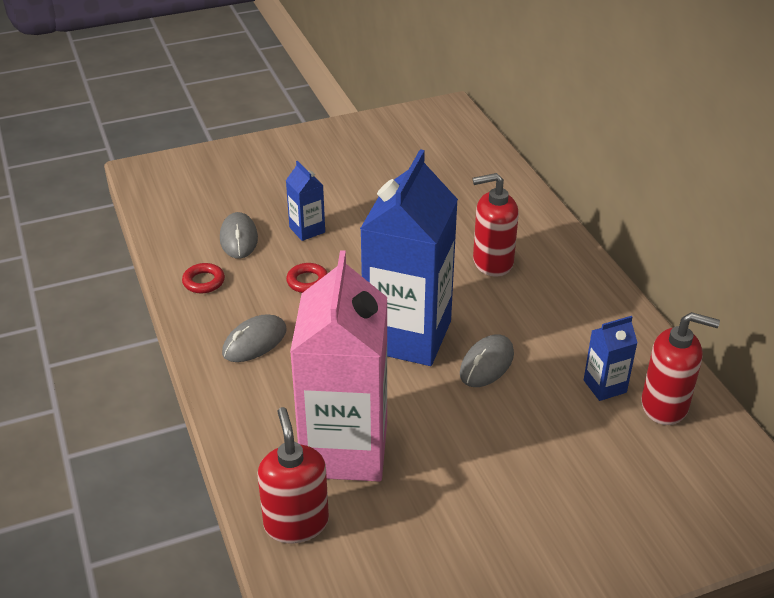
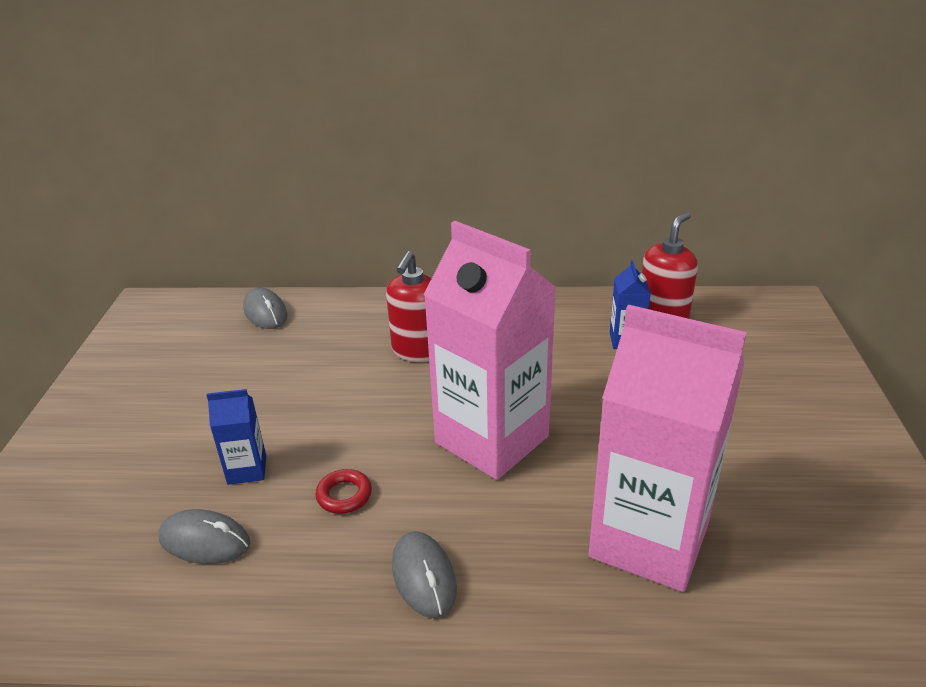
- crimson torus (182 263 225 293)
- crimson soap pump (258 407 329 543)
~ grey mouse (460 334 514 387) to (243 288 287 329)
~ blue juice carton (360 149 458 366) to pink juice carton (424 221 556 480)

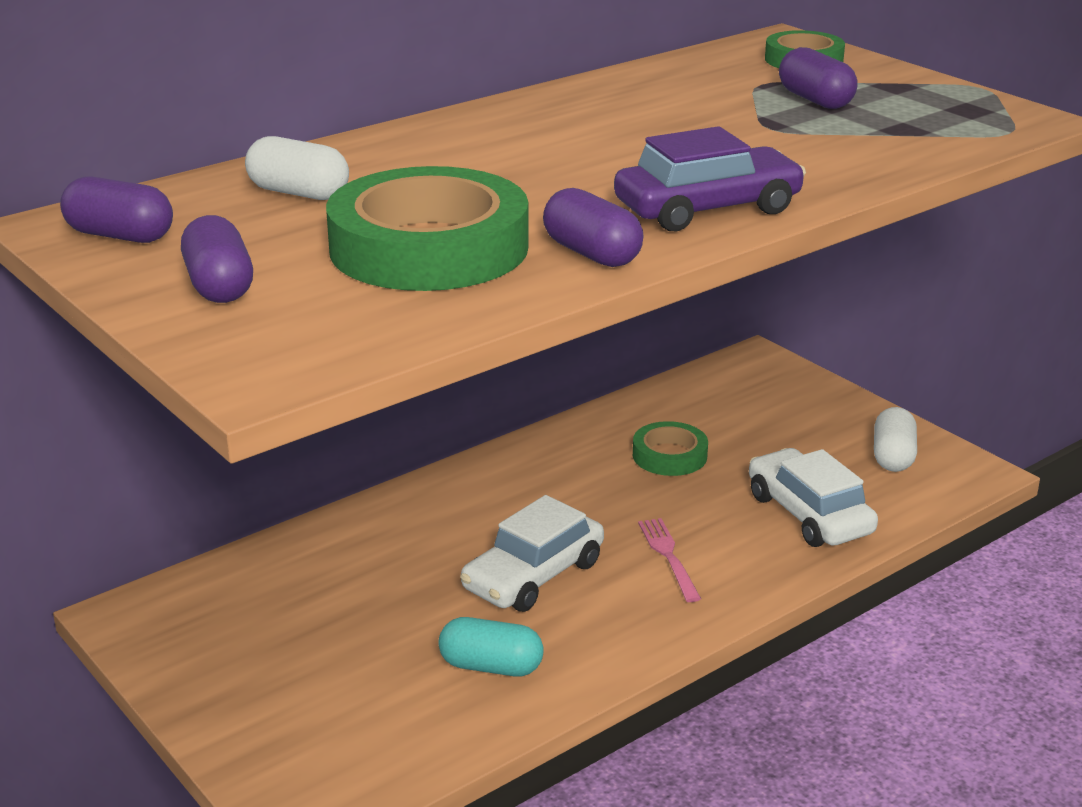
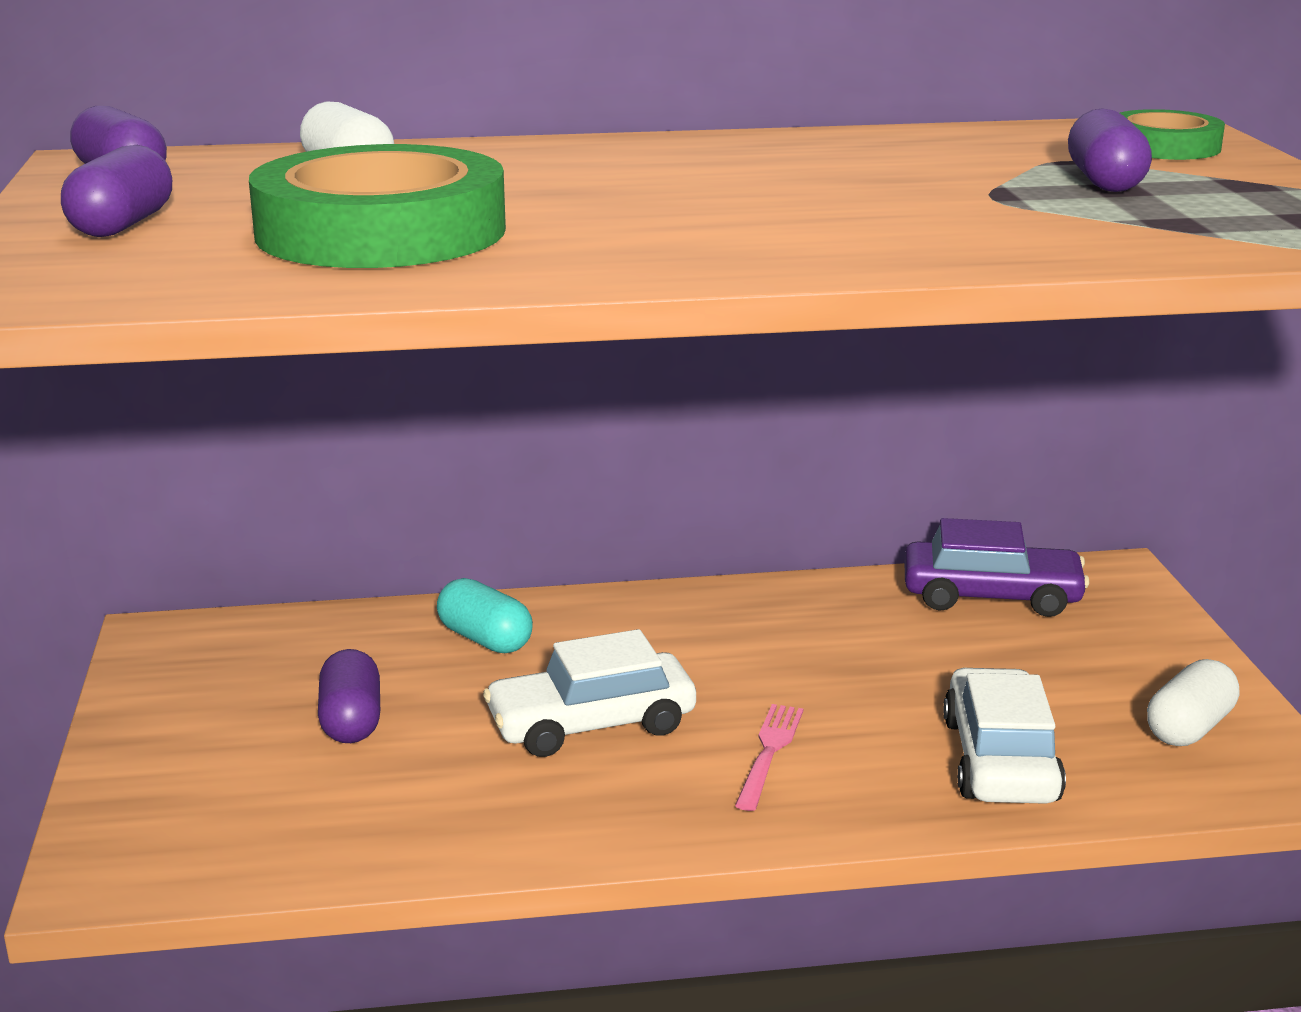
- emerald tape (633 421 708 476)
~ teal pill shape (438 617 544 677) to (437 578 533 653)
~ purple pill shape (543 188 644 267) to (318 649 380 743)
~ purple car (614 126 806 231) to (904 518 1090 617)

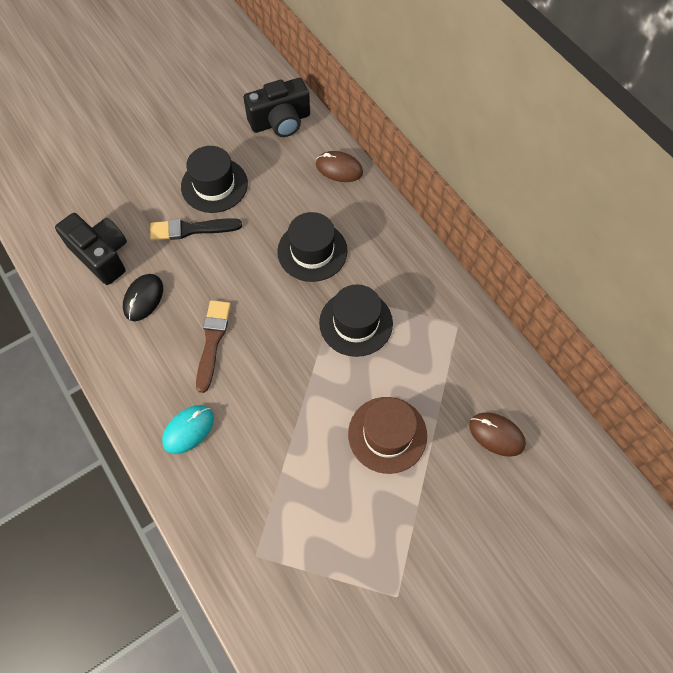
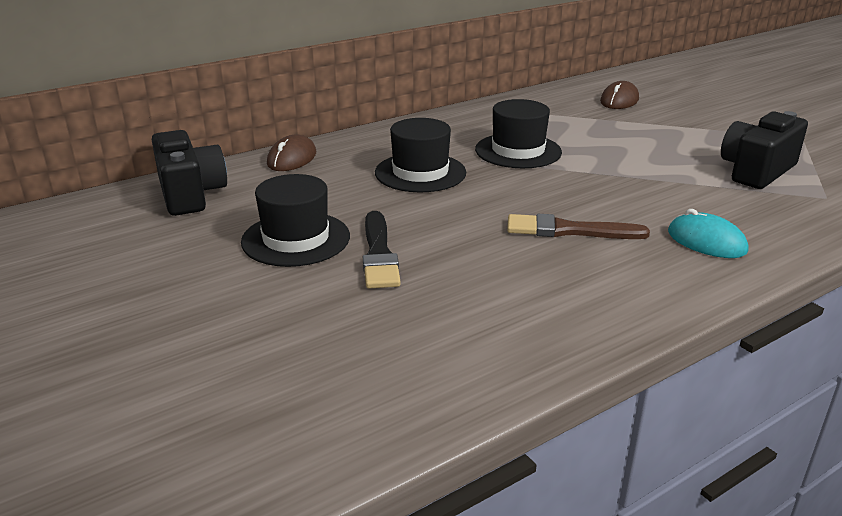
- ebony mouse (123 274 163 321)
- russet tall hat (348 397 427 474)
~ ebony compact camera (55 213 127 285) to (721 111 808 189)

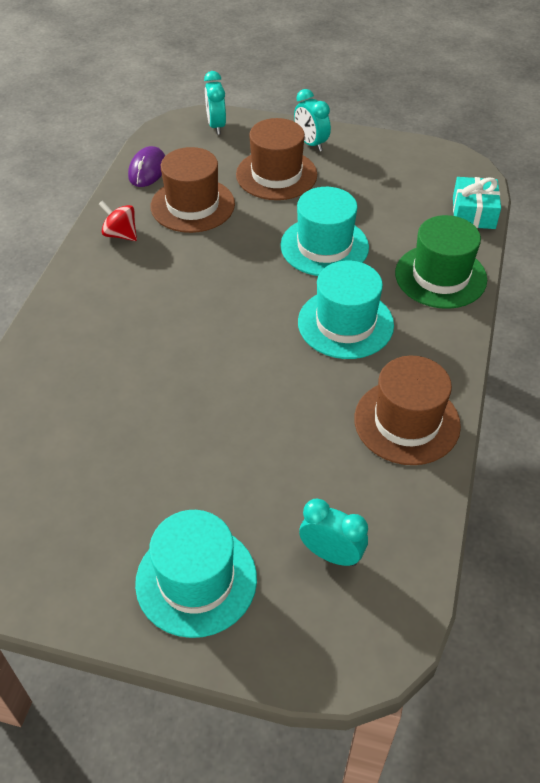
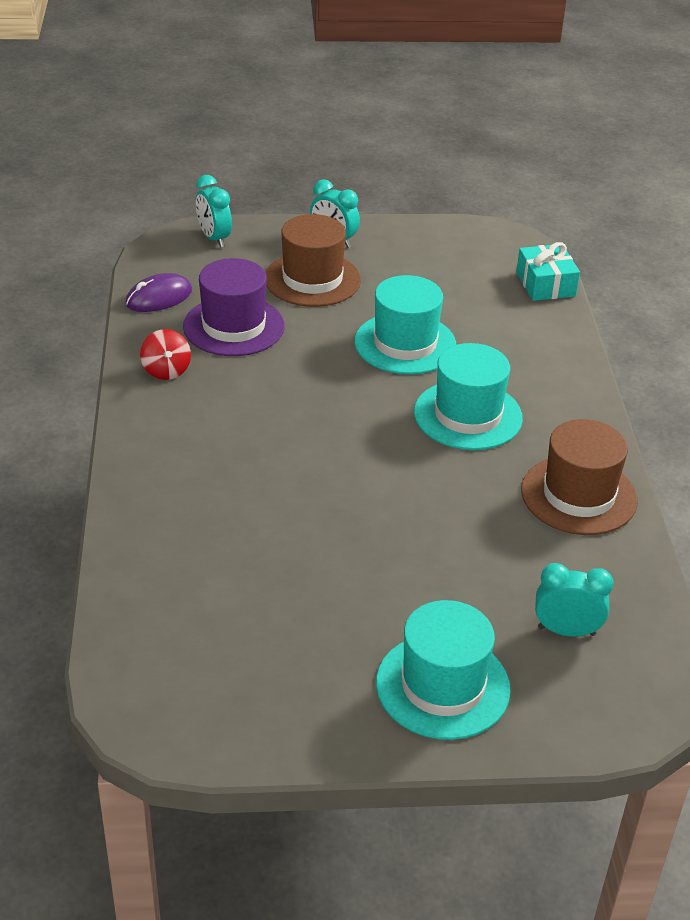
- emerald tall hat (395 215 487 309)
~ russet tall hat (151 147 235 233) to purple tall hat (183 258 285 356)
~ crimson toy top (99 201 137 241) = (140 329 191 380) 120 degrees counterclockwise
~ purple mouse (128 146 165 187) = (125 273 192 312) 60 degrees clockwise

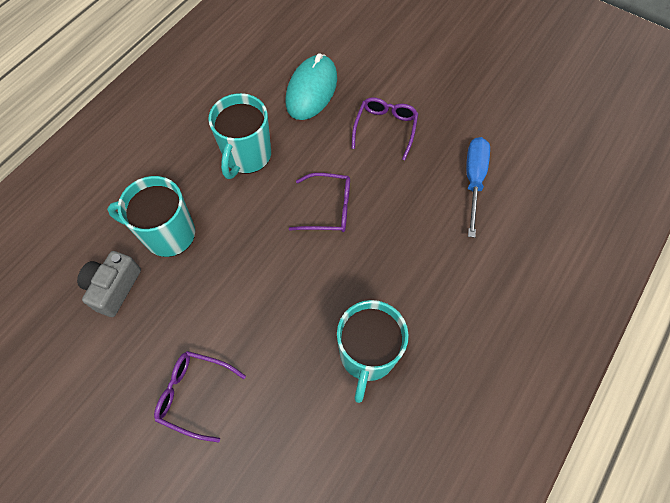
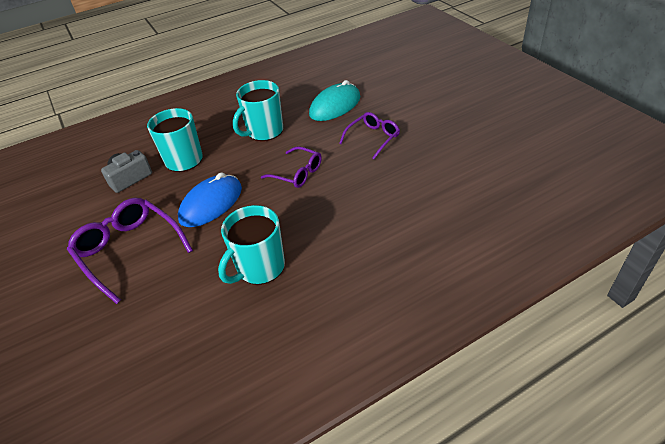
- blue flat screwdriver (466 137 490 238)
+ blue mouse (178 172 242 227)
~ purple eyeglasses (154 351 246 443) = (67 198 193 304) x1.61

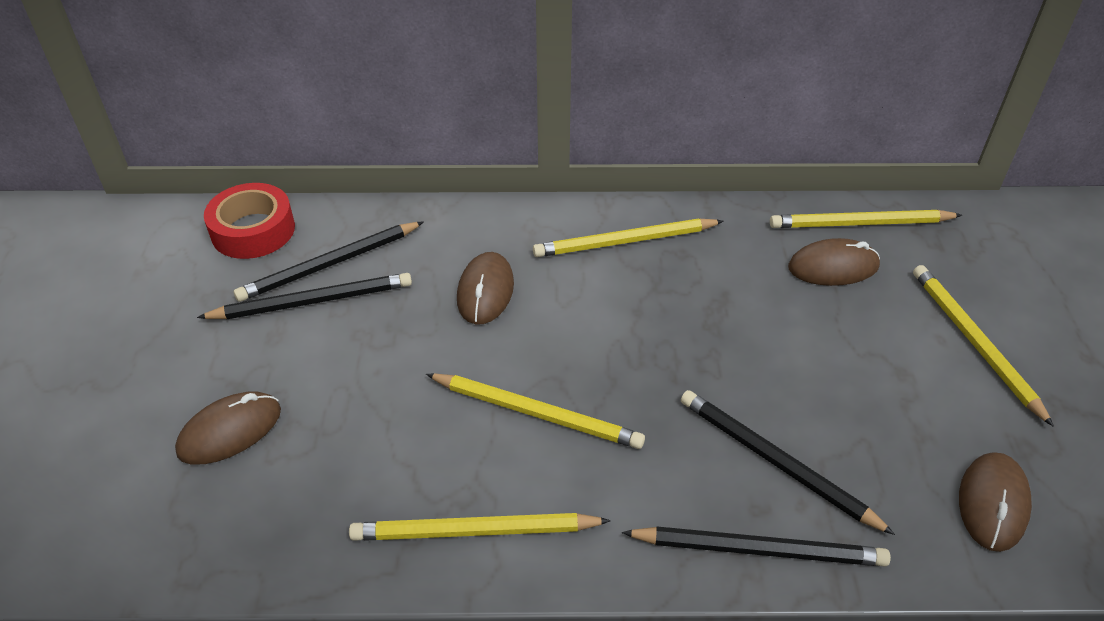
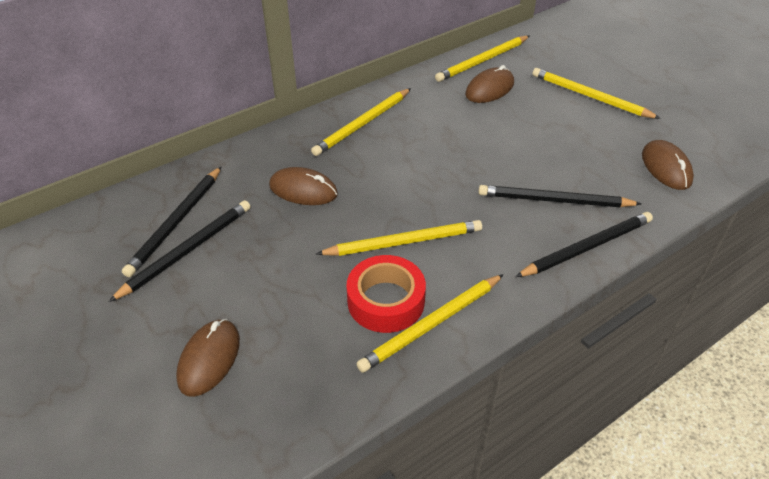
~ crimson tape (204 183 295 259) to (347 255 426 333)
~ russet mouse (457 252 514 325) = (269 167 338 205) 45 degrees counterclockwise

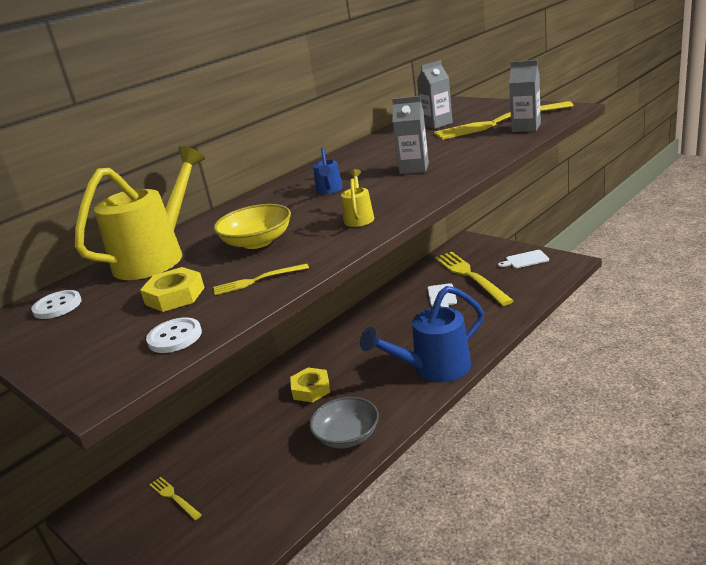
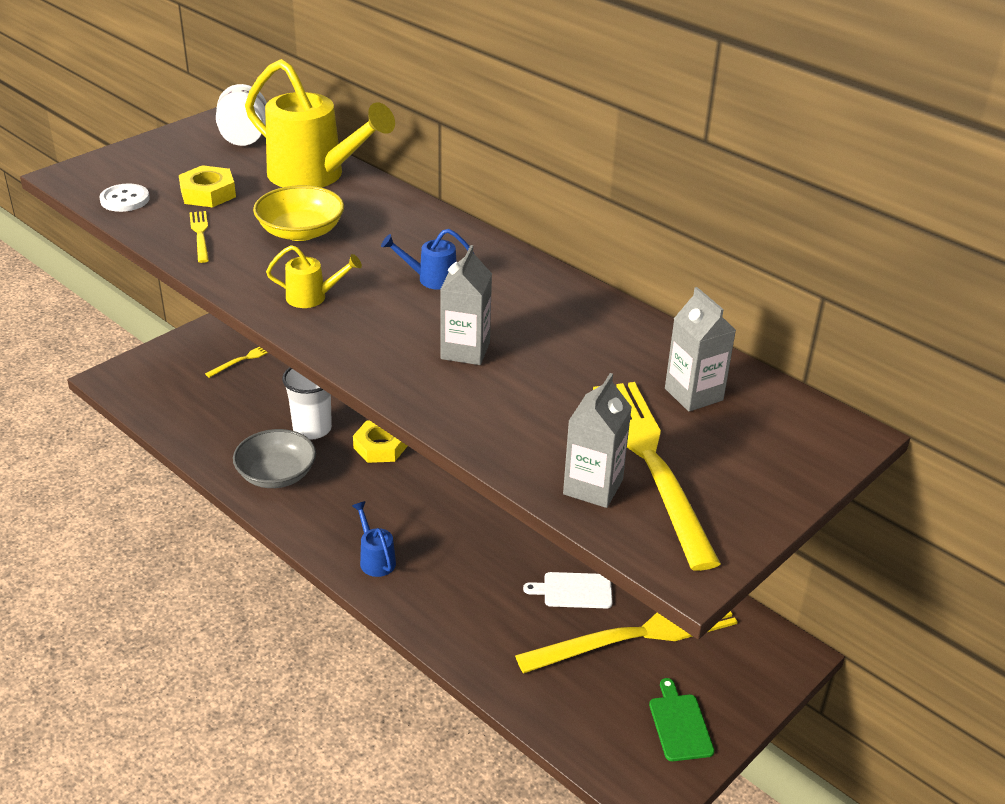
+ snow-white cup (282 367 332 440)
~ snow-white sewing button (31 290 82 319) to snow-white jam jar (216 84 267 146)
~ snow-white bread board (498 250 549 268) to emerald bread board (649 678 714 761)
~ blue watering can (360 286 484 382) = (352 501 396 577) x0.45

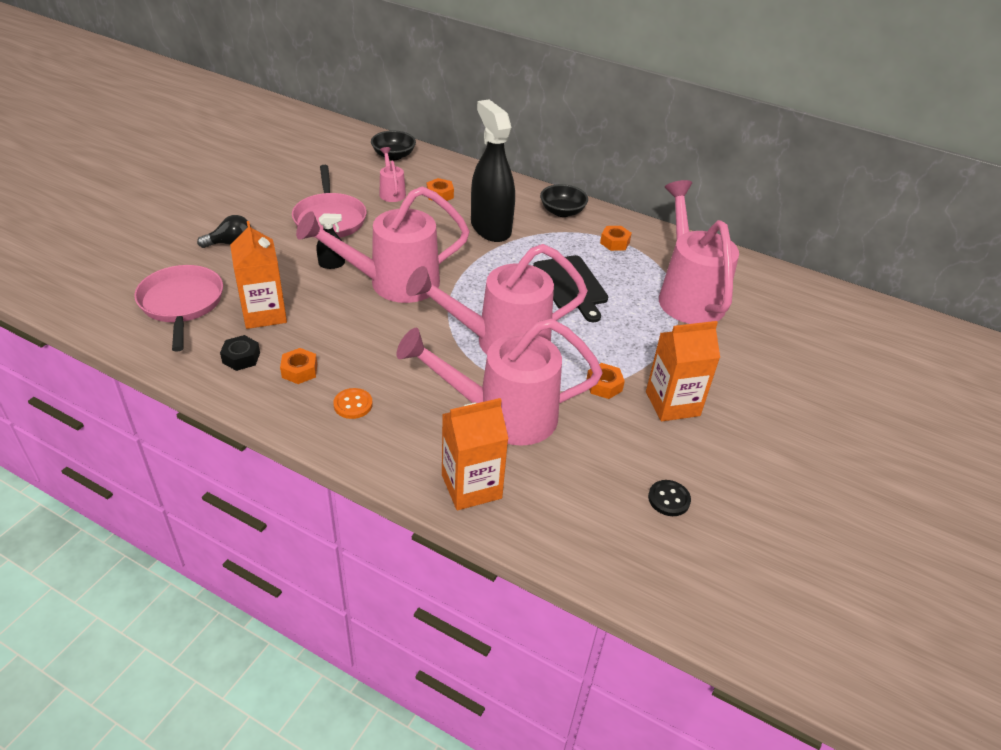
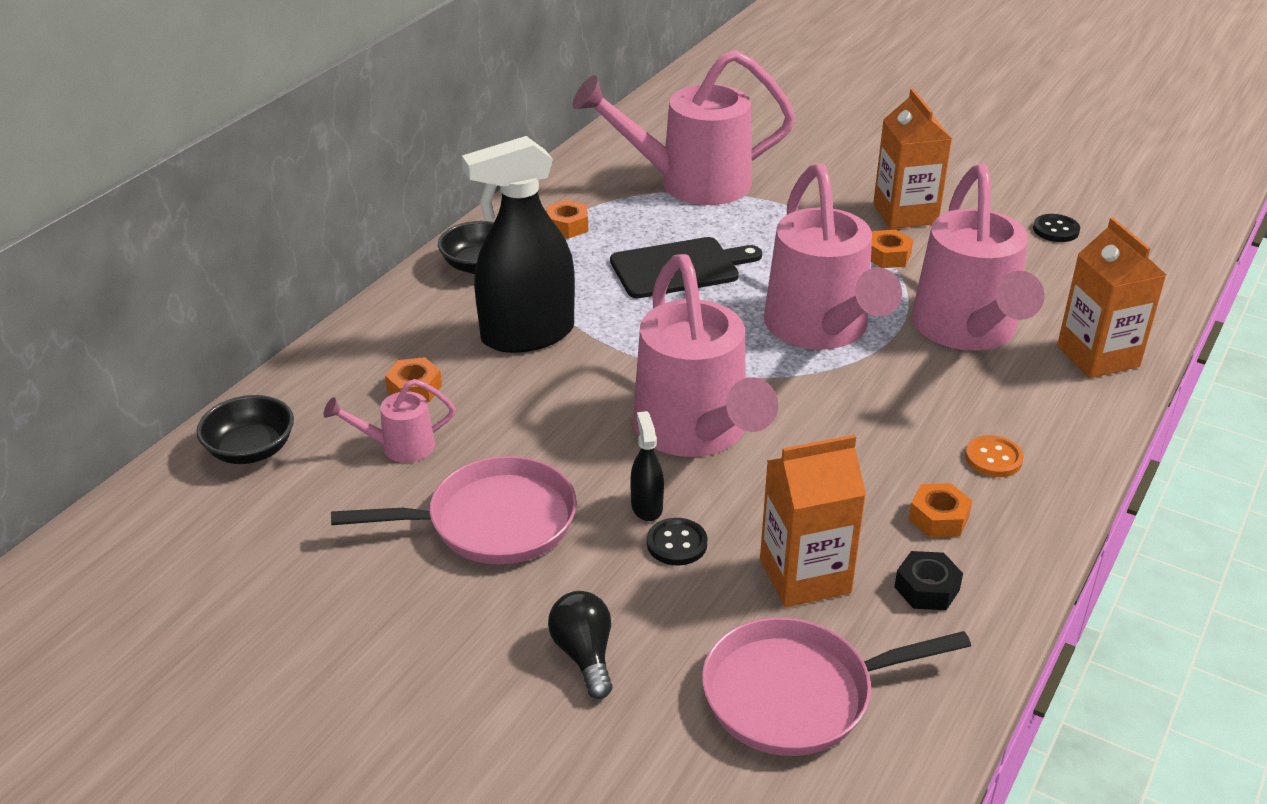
+ ebony sewing button (647 518 707 566)

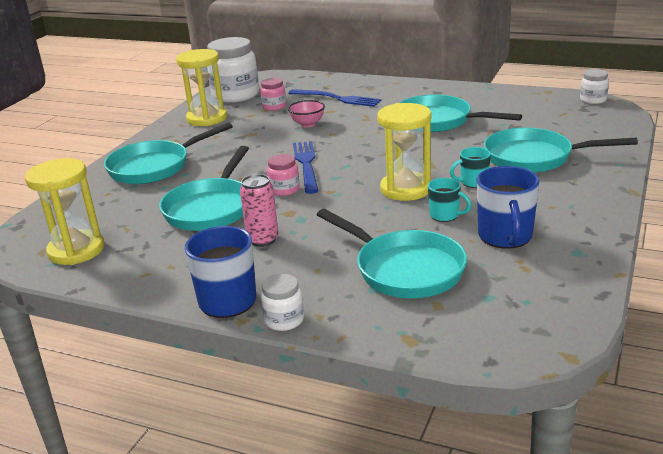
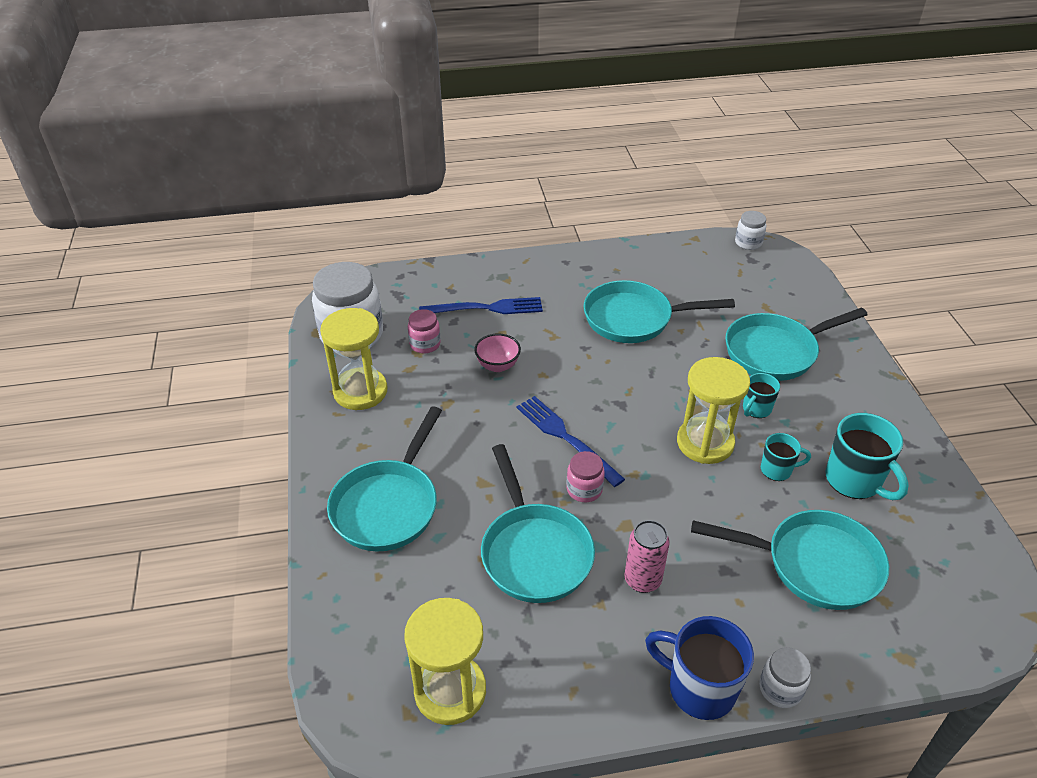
~ blue coffee mug (477 166 540 249) to teal coffee mug (826 413 909 500)

